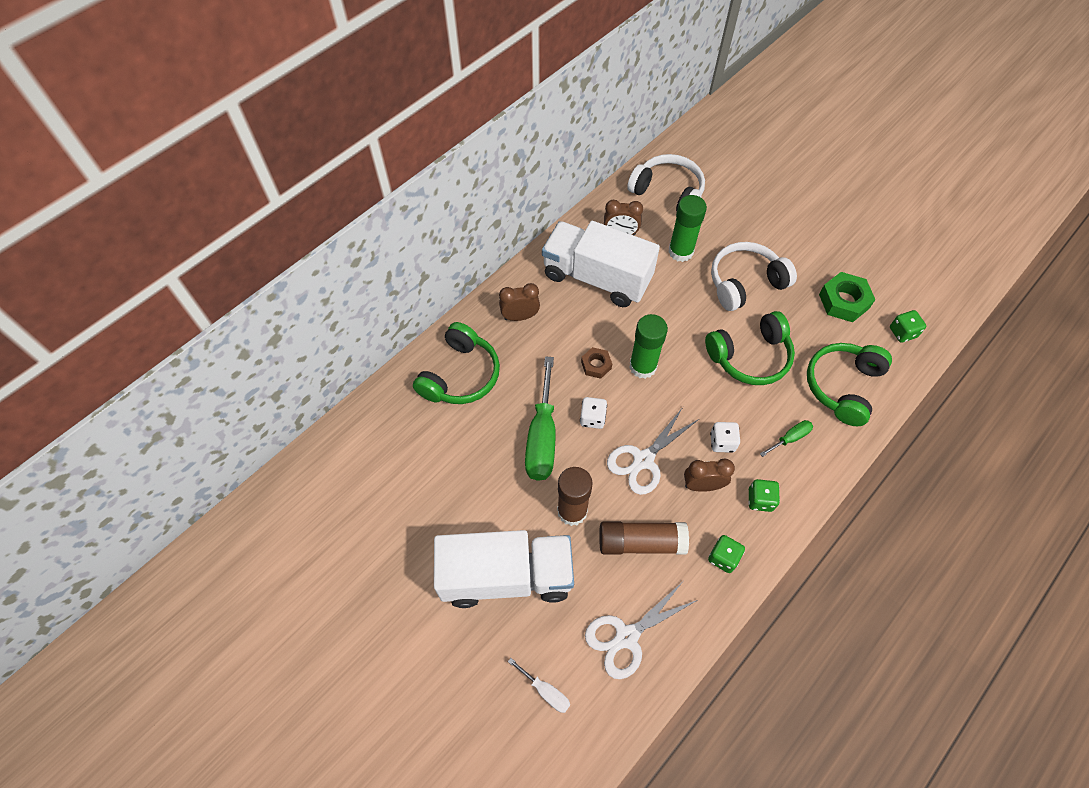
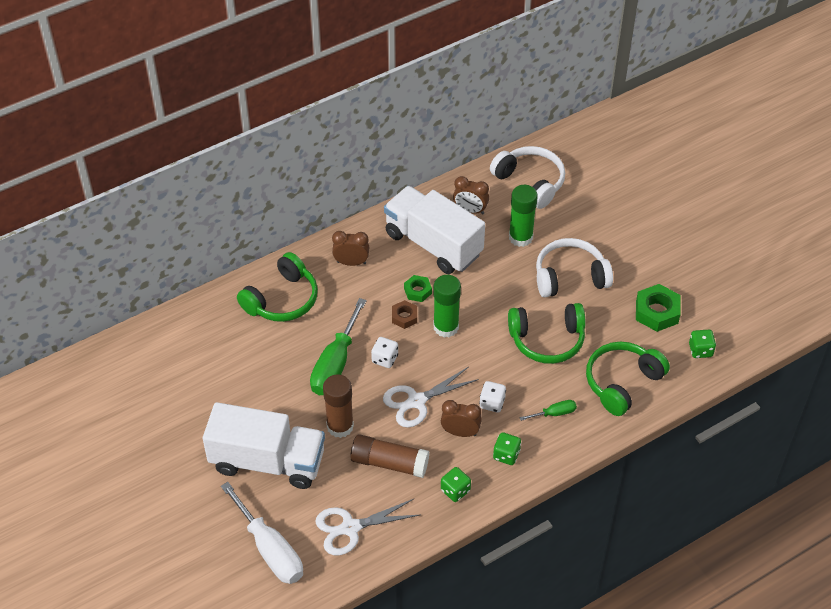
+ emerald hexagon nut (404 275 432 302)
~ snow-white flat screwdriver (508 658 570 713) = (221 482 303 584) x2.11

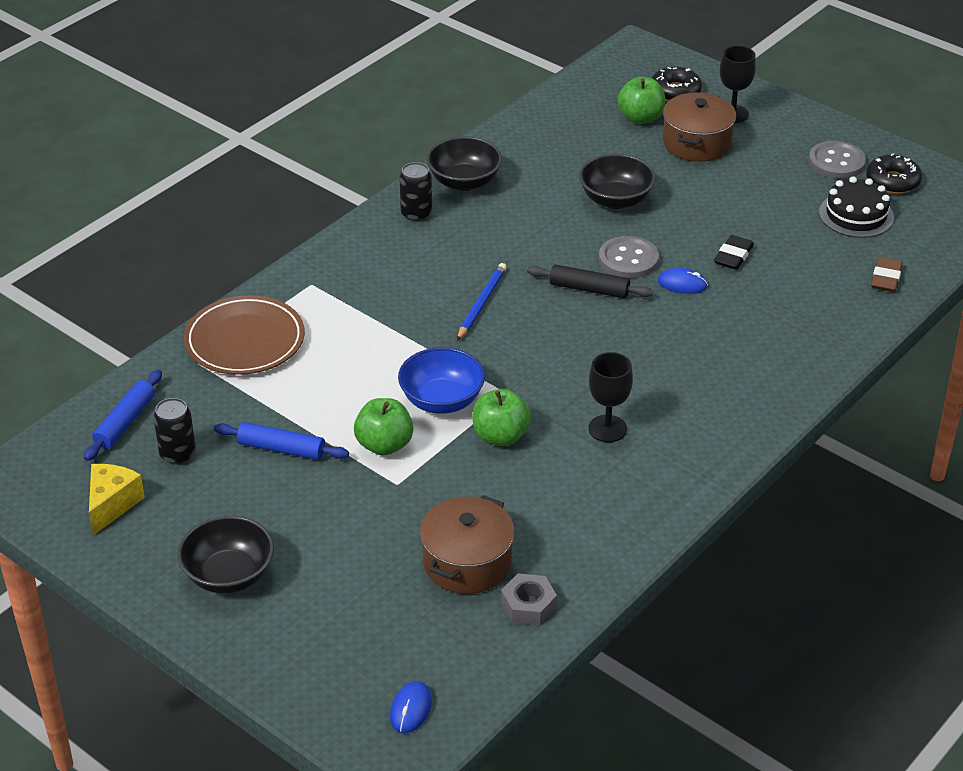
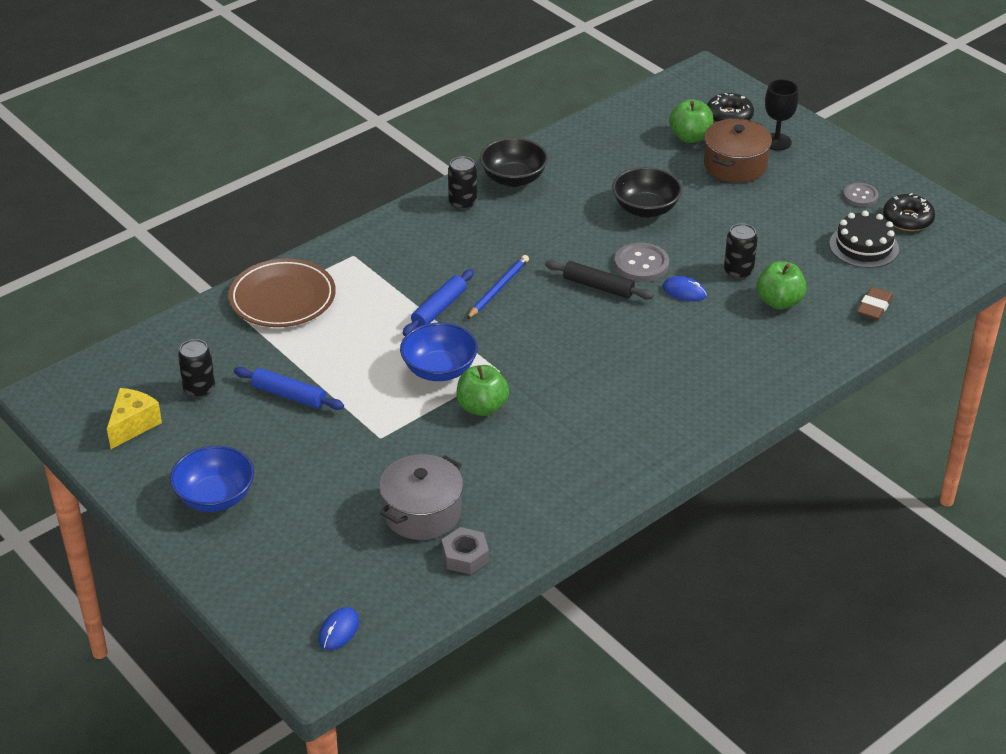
- ebony goblet (588 352 633 442)
~ blue pastry roller (84 370 162 461) to (403 269 474 336)
~ emerald toy apple (354 398 413 456) to (756 261 807 309)
~ ebony eraser (714 235 754 270) to ebony can (724 223 758 279)
~ ebony serving bowl (177 516 274 593) to blue serving bowl (170 446 254 512)
~ russet pot (420 495 515 594) to grey pot (379 454 463 540)
~ grey sewing button (809 141 866 179) = (843 183 879 207) x0.67

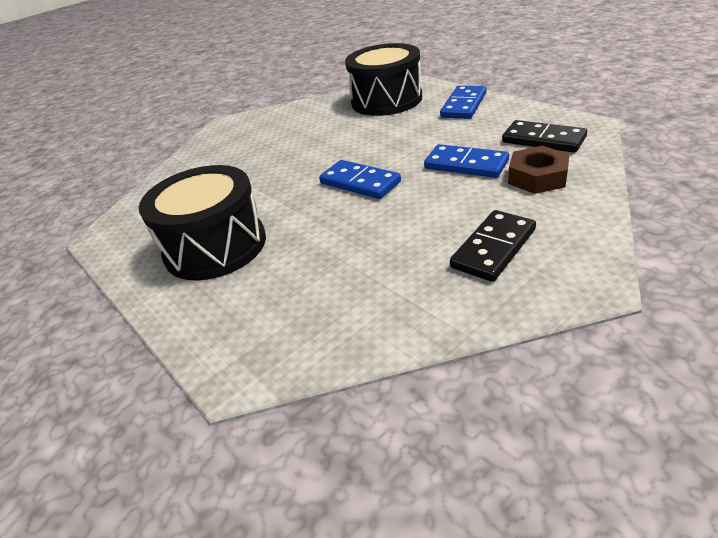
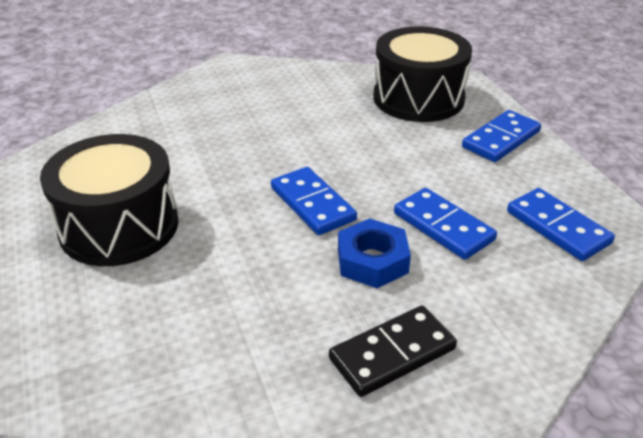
- russet hexagon nut (508 146 570 194)
+ blue hexagon nut (338 218 411 288)
~ ebony domino tile (502 120 587 152) to blue domino tile (507 188 615 261)

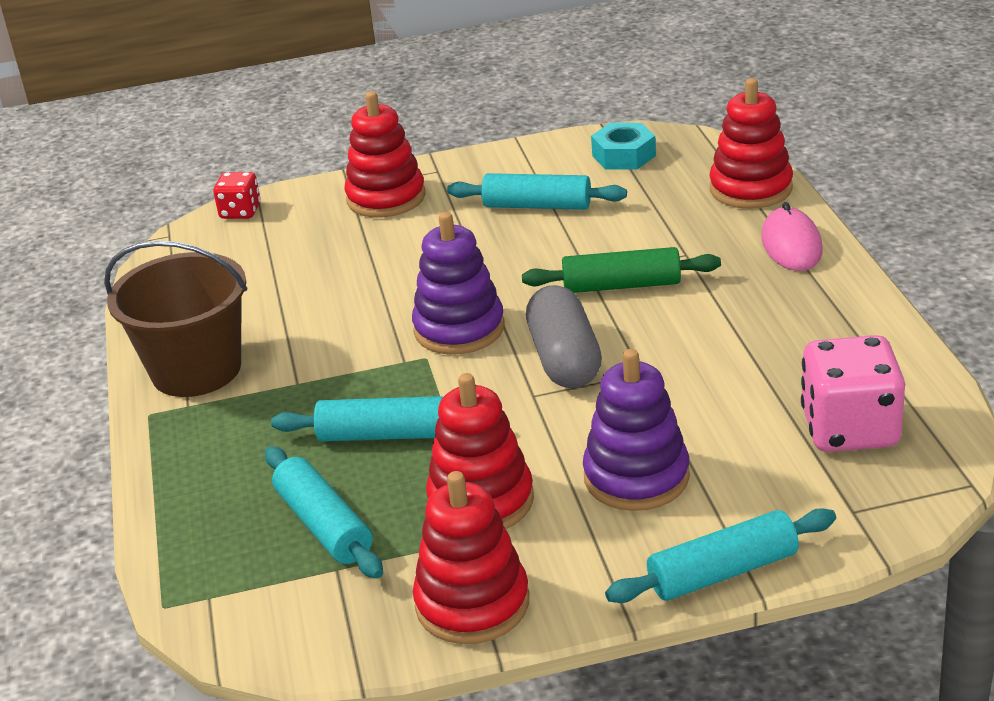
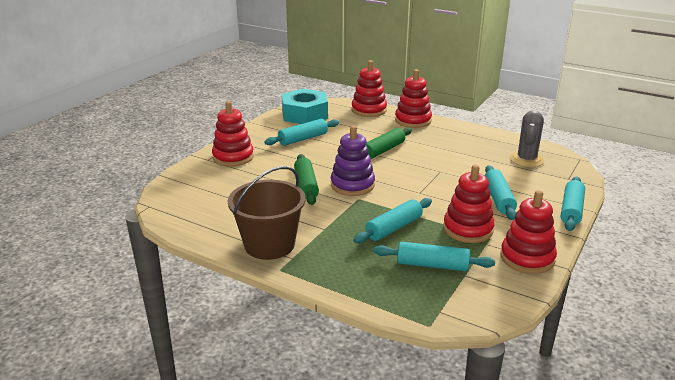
- crimson game die (213 172 261 219)
- grey pill shape (526 285 602 388)
+ emerald pastry roller (294 154 319 205)
~ purple stacking toy (583 349 690 511) to teal pastry roller (485 165 517 220)
~ pink mouse (761 202 823 271) to crimson stacking toy (395 69 432 128)
~ pink game die (801 335 905 452) to grey cactus (510 110 544 167)
~ teal hexagon nut (591 123 656 170) = (282 89 328 124) x1.73

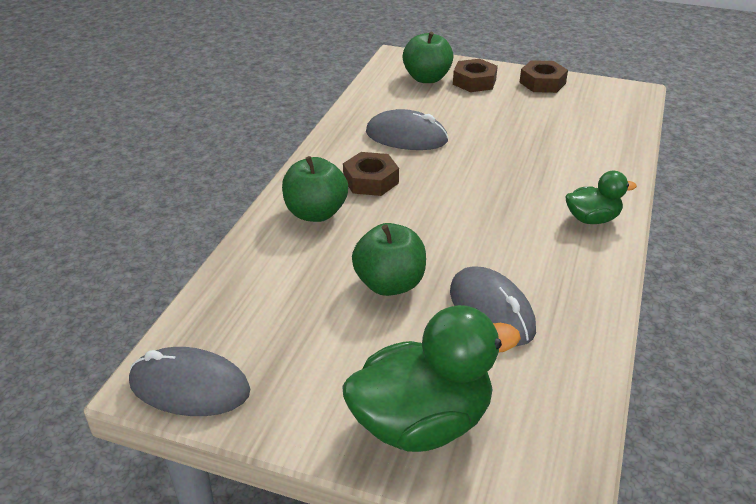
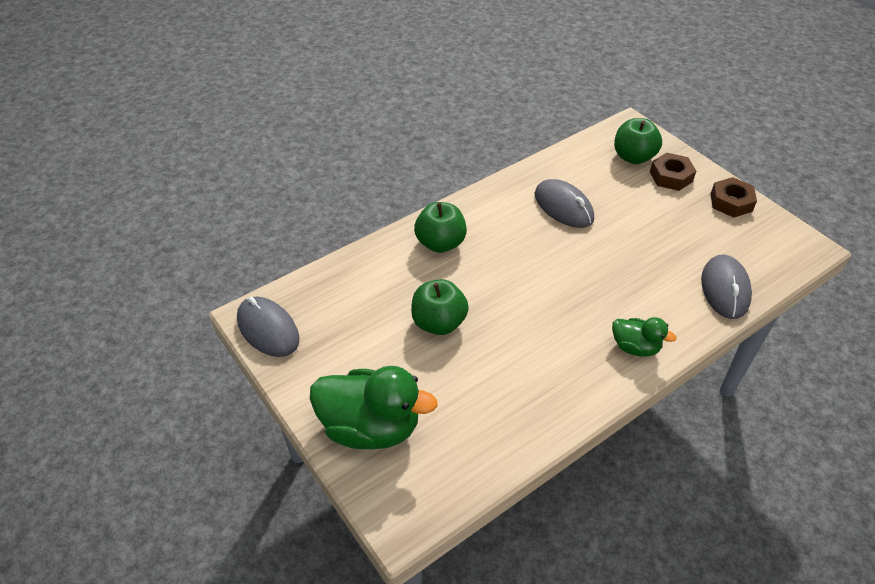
- russet hexagon nut (343 152 399 196)
~ grey mouse (450 267 536 346) to (701 254 752 319)

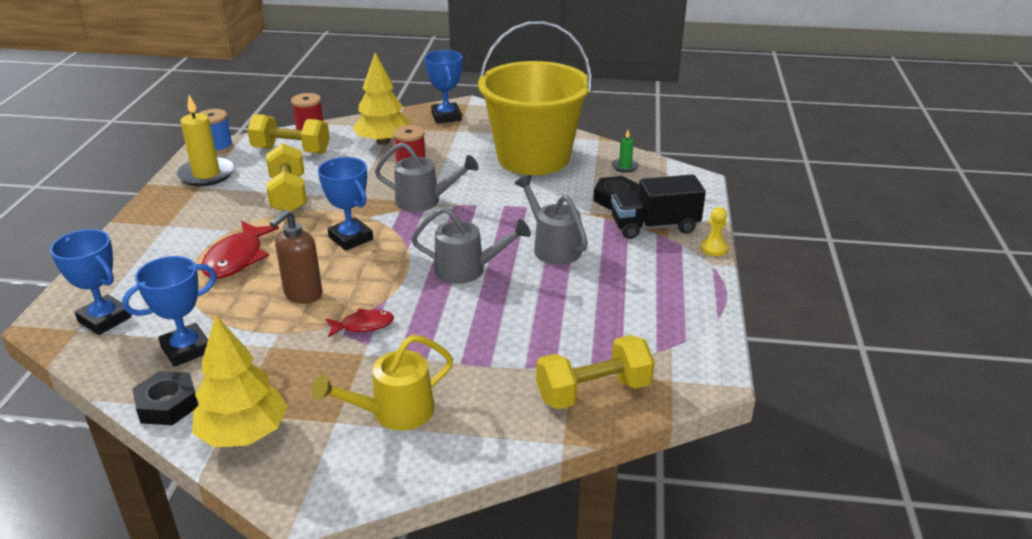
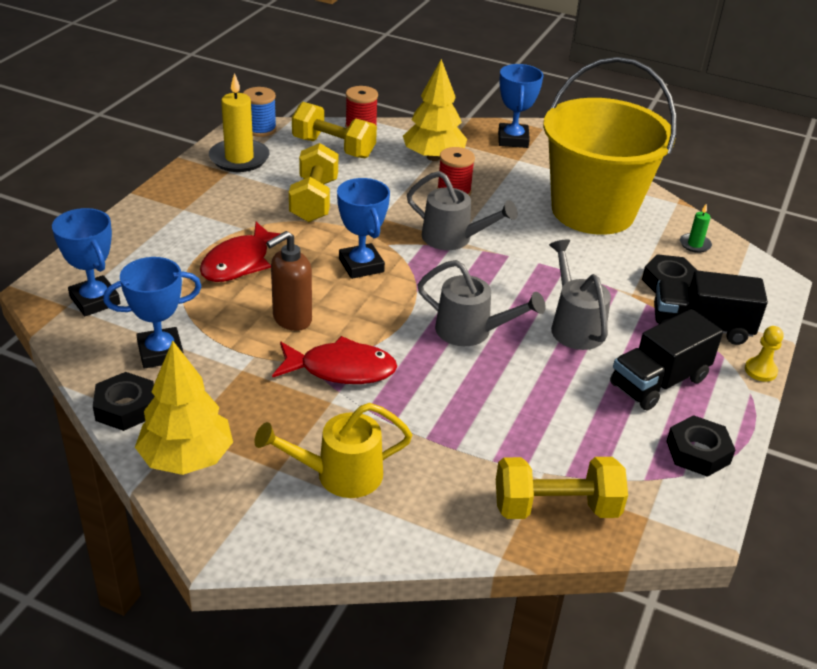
+ ebony truck (610 309 723 411)
+ ebony hexagon nut (666 415 735 477)
~ crimson toy fish (326 309 394 337) = (272 336 397 384) x1.68

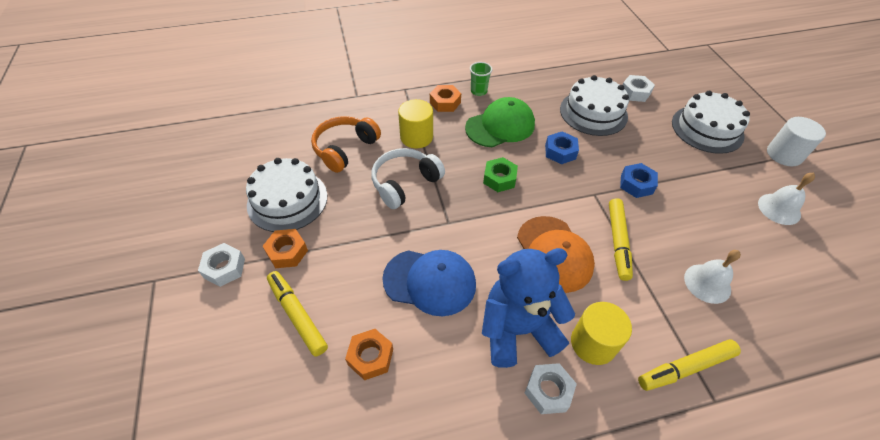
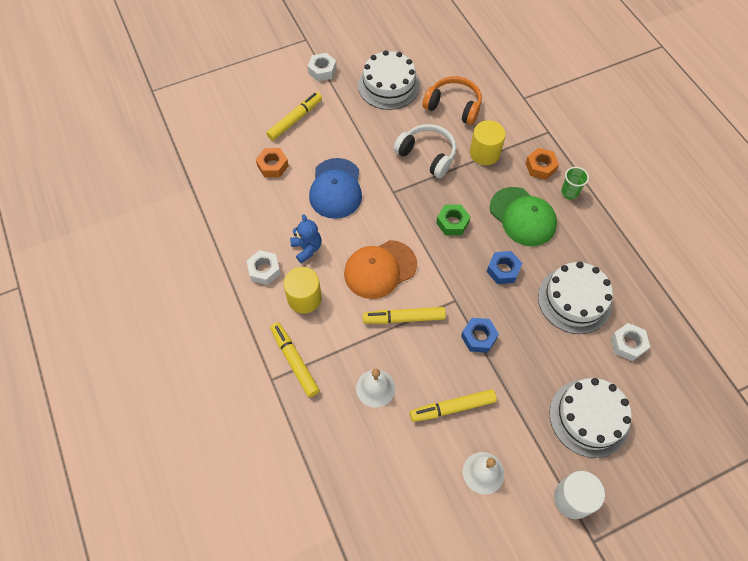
- orange-coloured hexagon nut (263 229 308 268)
+ bright yellow felt pen (410 389 497 422)
~ blue teddy (482 248 575 368) = (290 214 321 263) x0.52

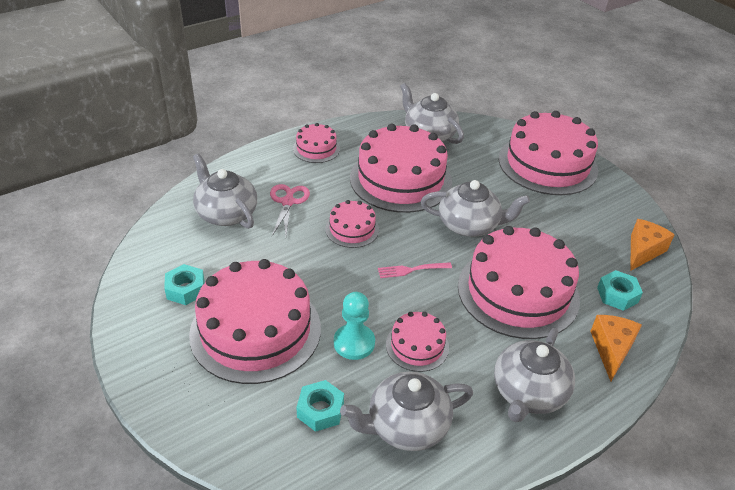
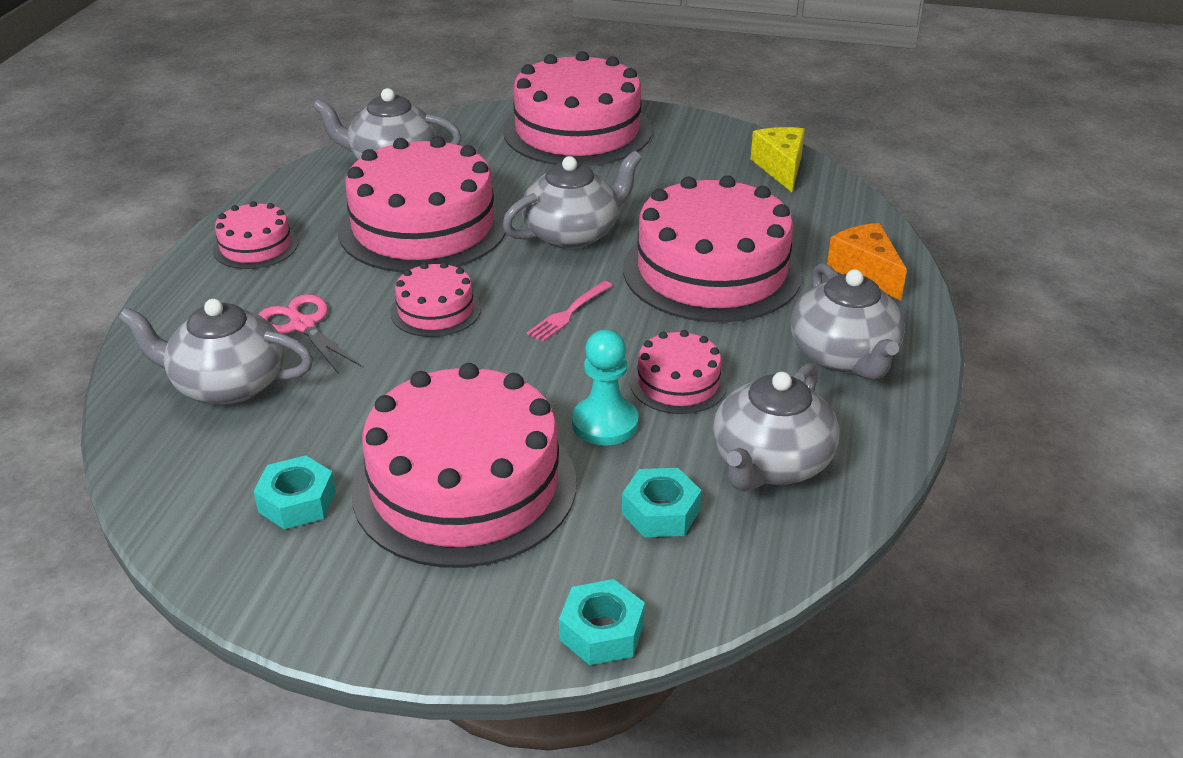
~ teal hexagon nut (597 270 643 311) to (559 579 645 665)
~ orange-coloured cheese wedge (630 219 675 271) to bright yellow cheese wedge (751 127 805 192)

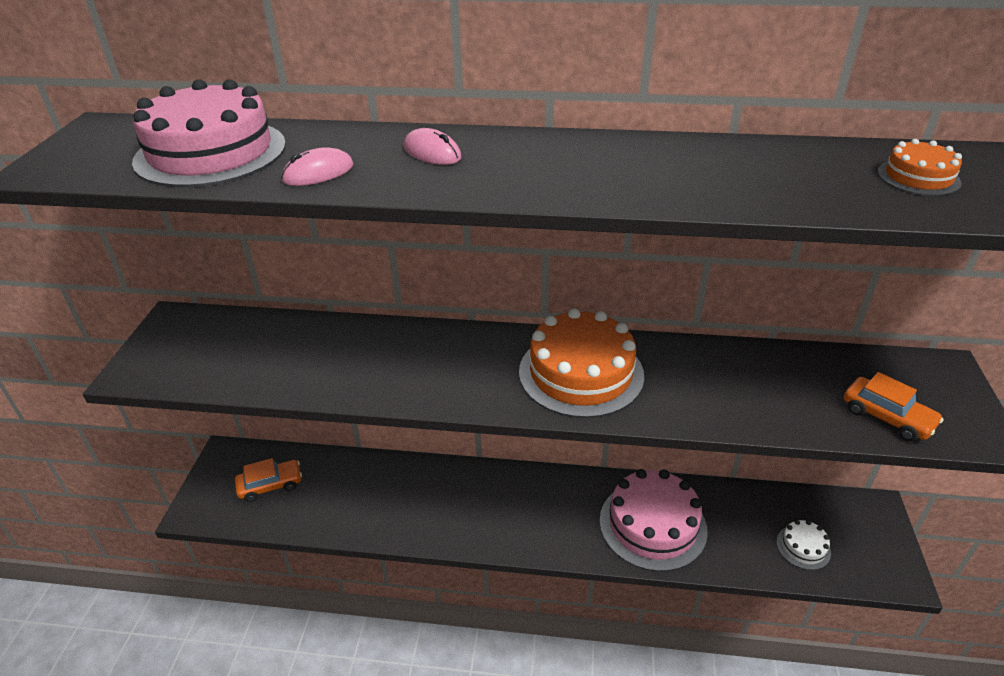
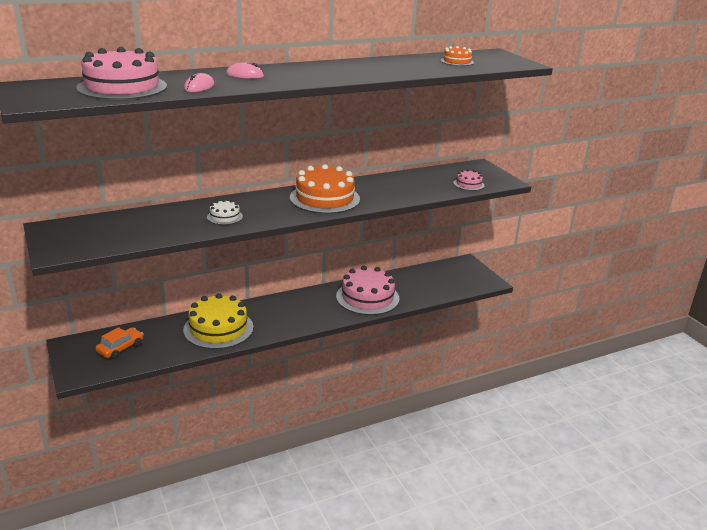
+ bright yellow cake (183 293 253 349)
~ snow-white cake (776 520 831 570) to (207 199 243 225)
~ orange-coloured car (844 372 944 442) to pink cake (453 169 485 191)

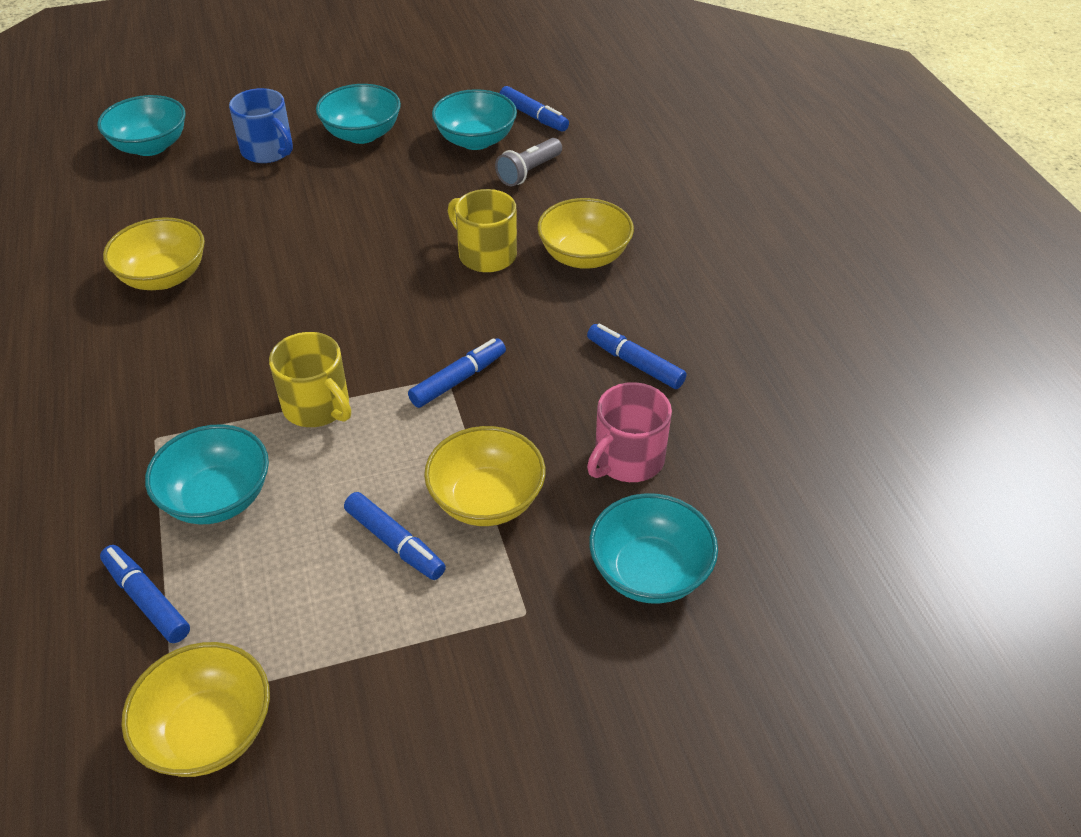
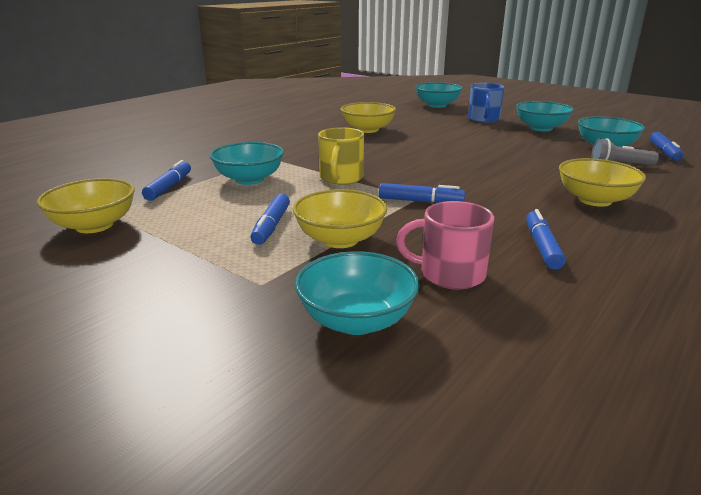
- bright yellow coffee mug (448 189 517 273)

